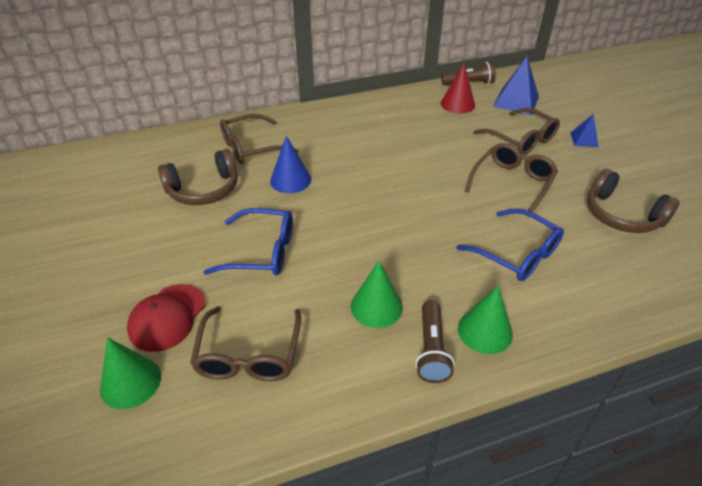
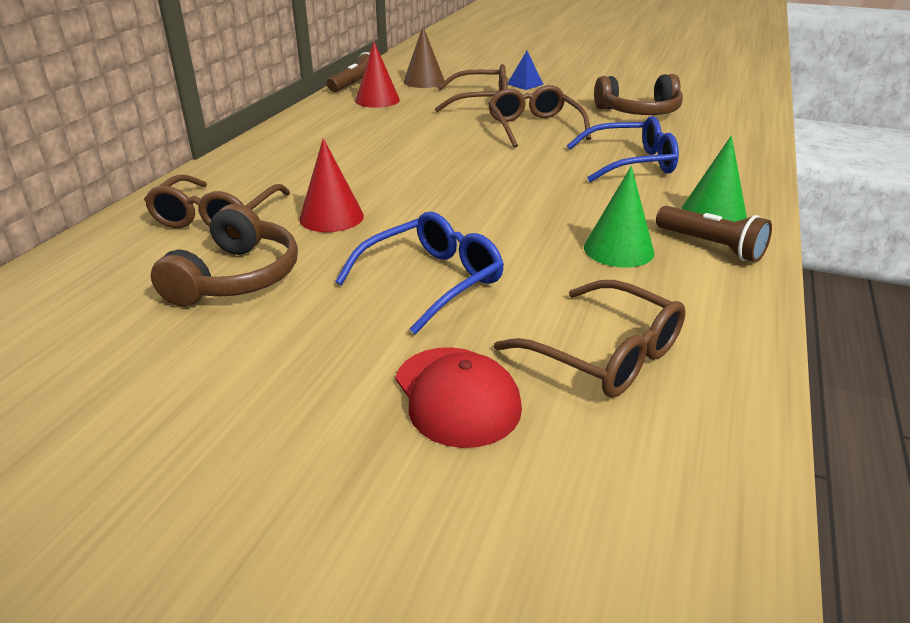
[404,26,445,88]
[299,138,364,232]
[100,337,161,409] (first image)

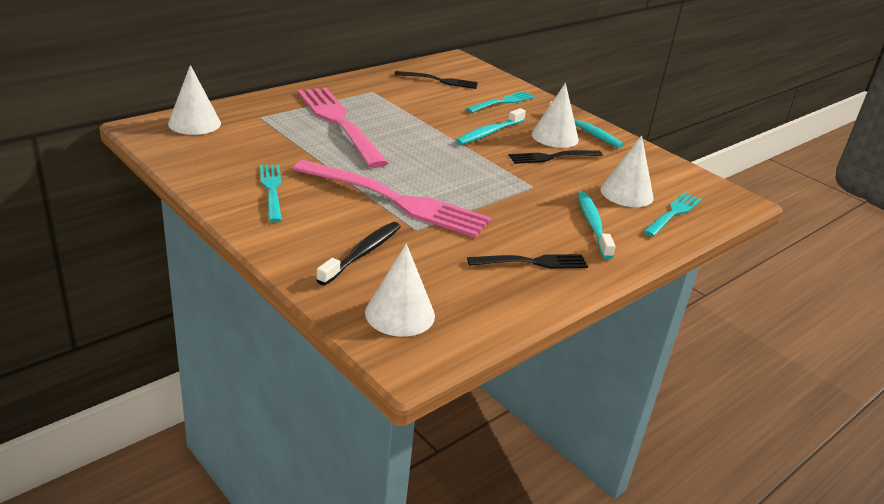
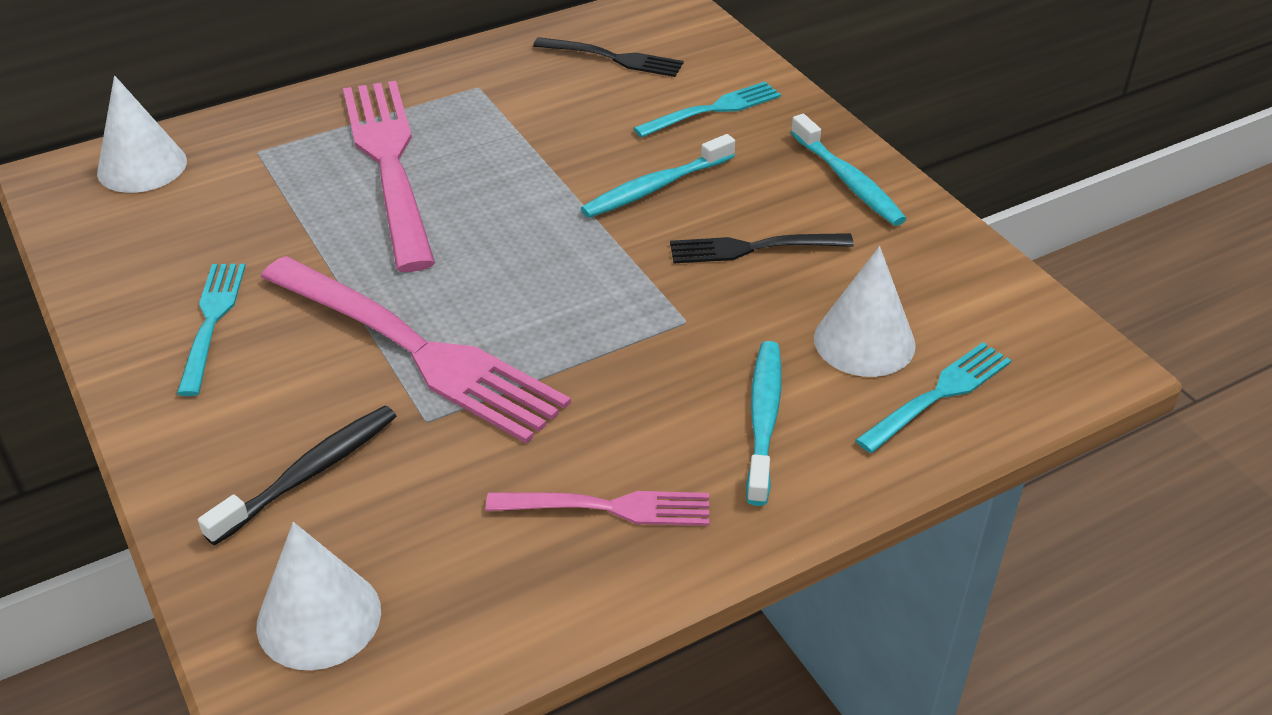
[531,83,579,148] (first image)
[486,491,709,526]

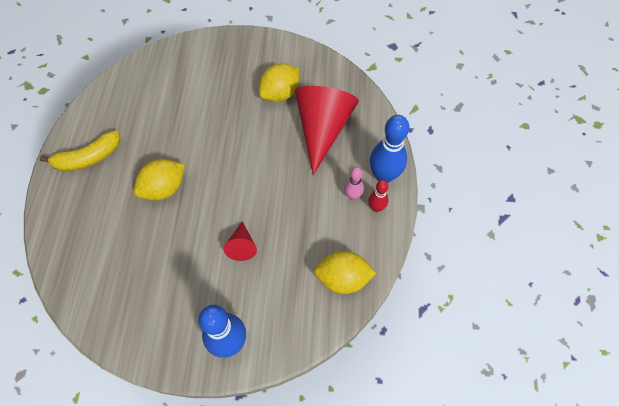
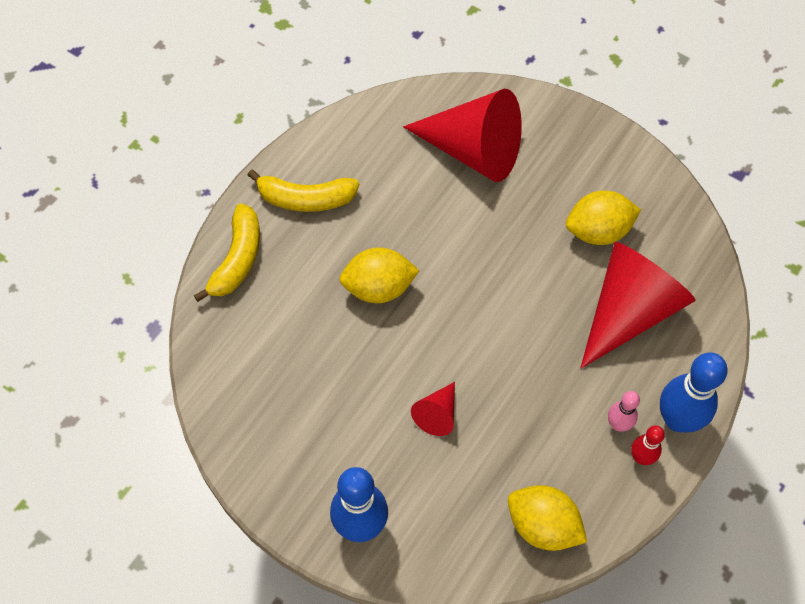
[403,89,522,182]
[194,204,260,302]

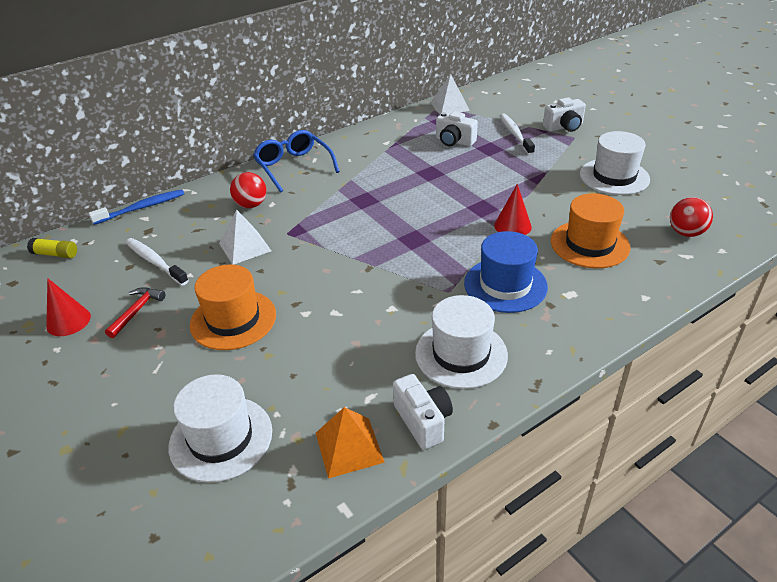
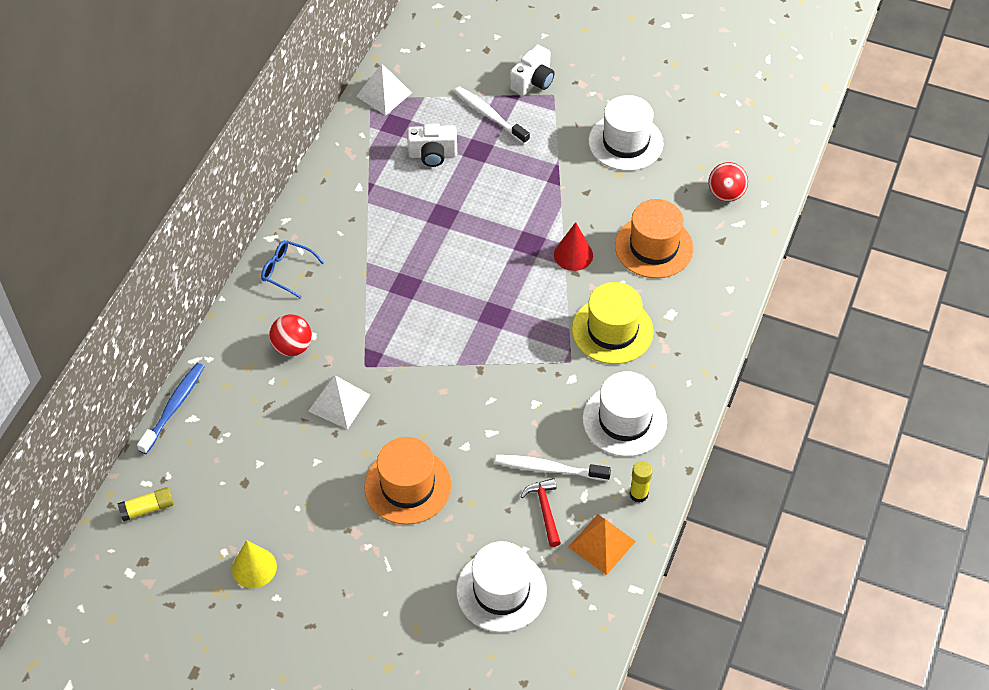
[261,240,324,299]
[572,282,654,364]
[495,455,611,481]
[232,540,277,588]
[520,478,561,547]
[629,461,653,503]

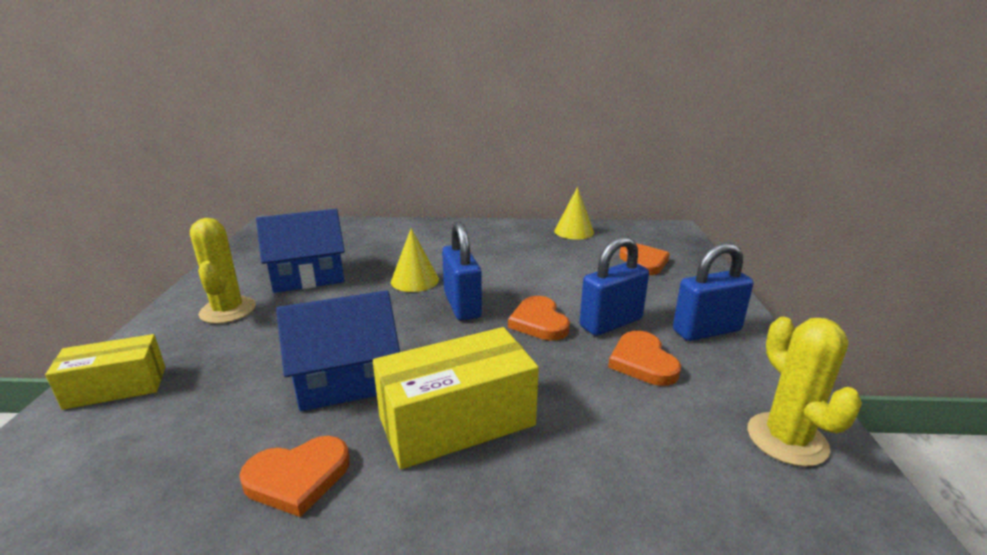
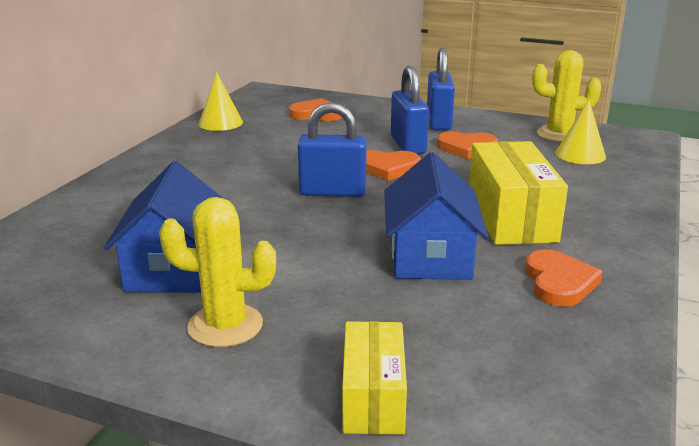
[555,99,606,164]

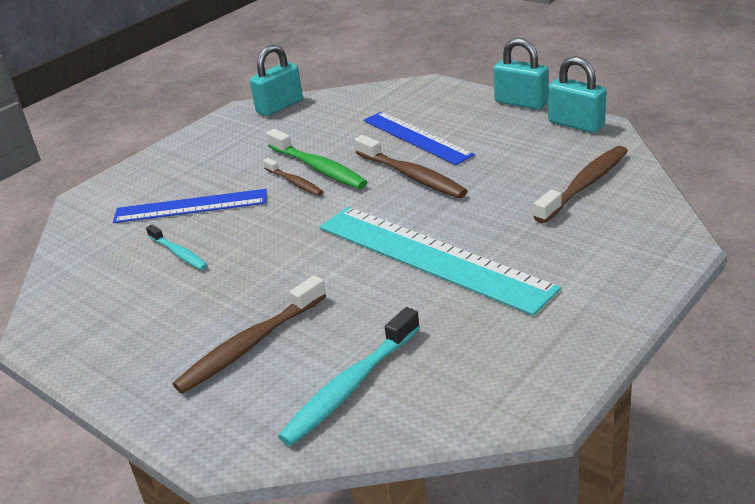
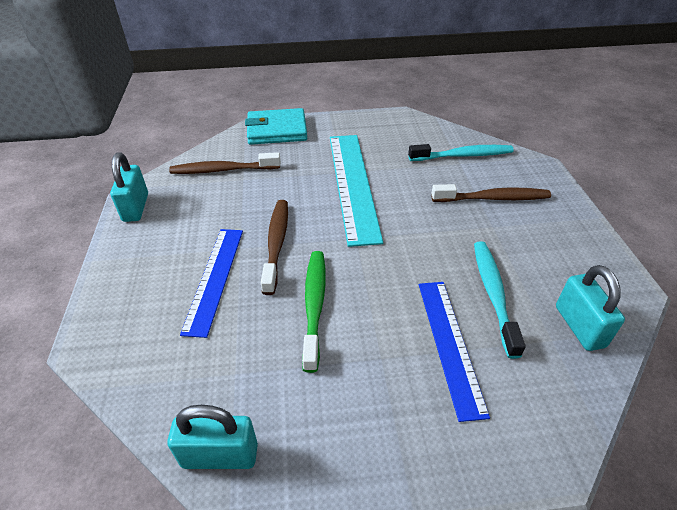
[556,265,625,351]
[263,158,323,196] (first image)
[419,282,490,422]
[474,241,526,359]
[245,108,307,145]

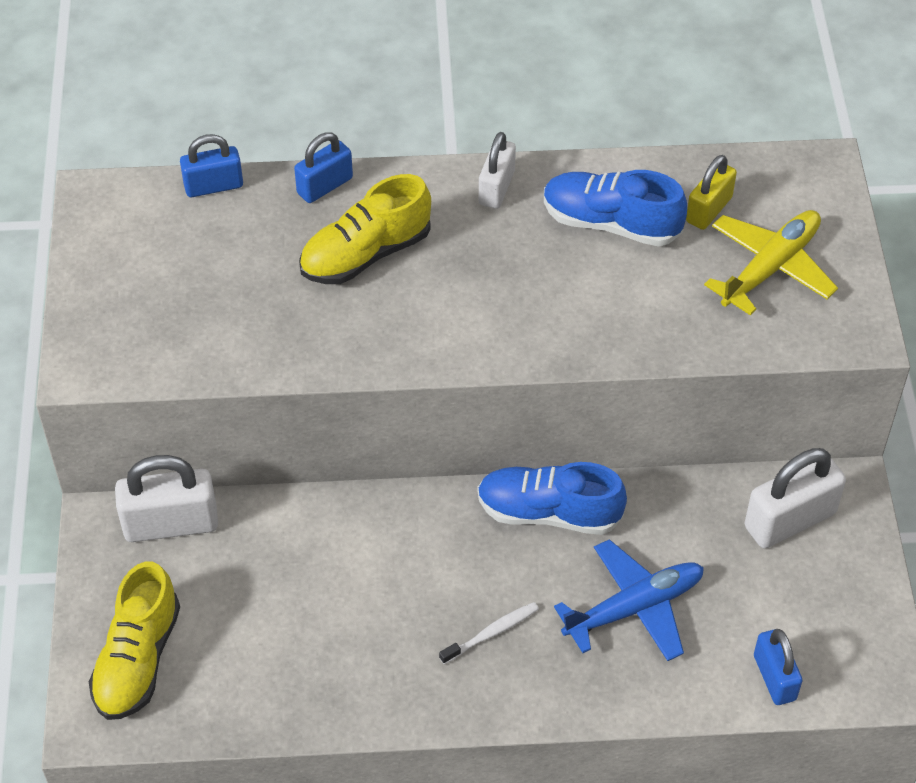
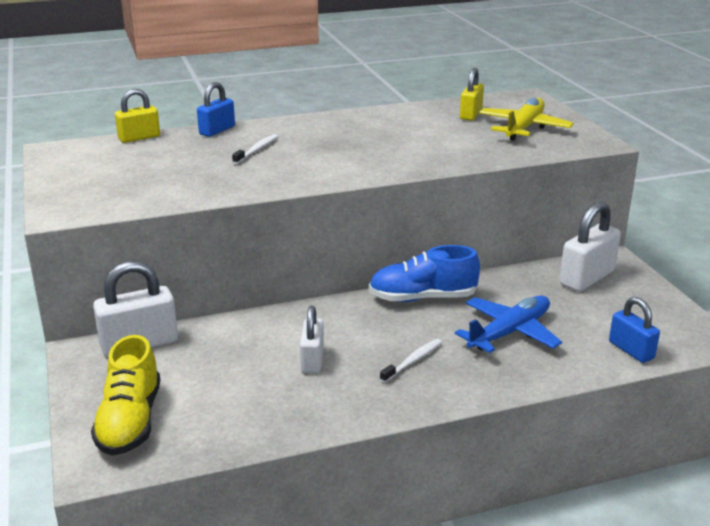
[300,306,324,373]
[115,89,160,143]
[544,170,687,246] (first image)
[232,134,278,164]

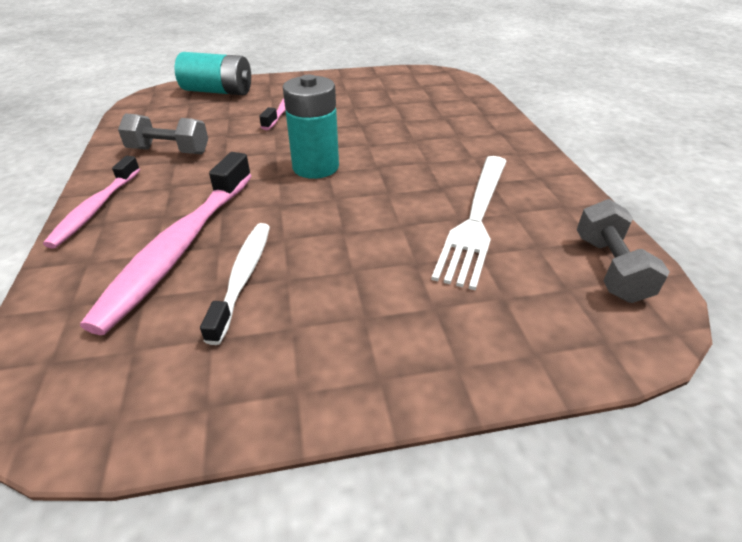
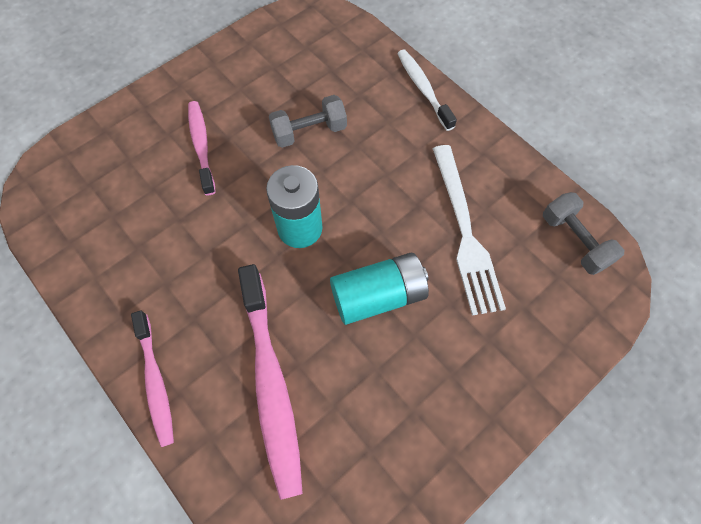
[330,253,429,325]
[269,95,347,148]
[397,50,457,131]

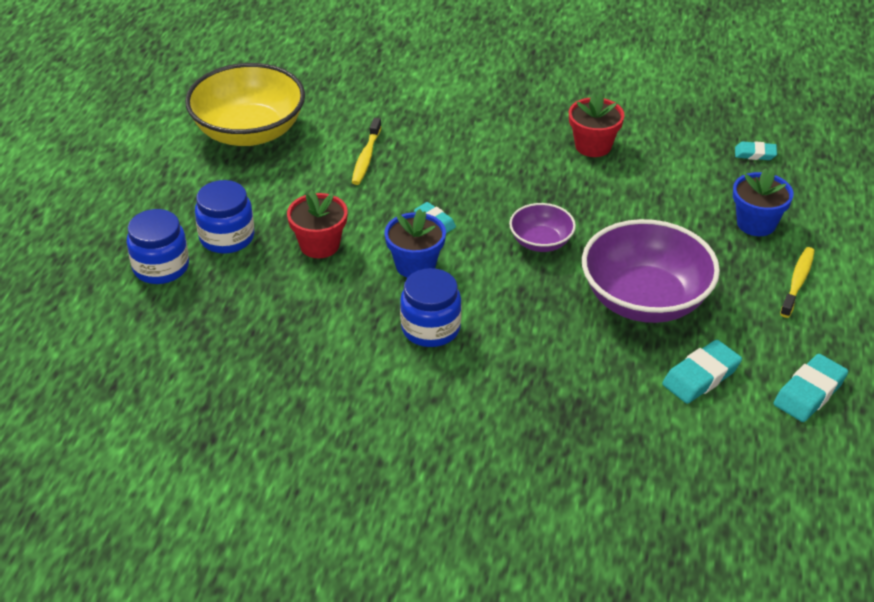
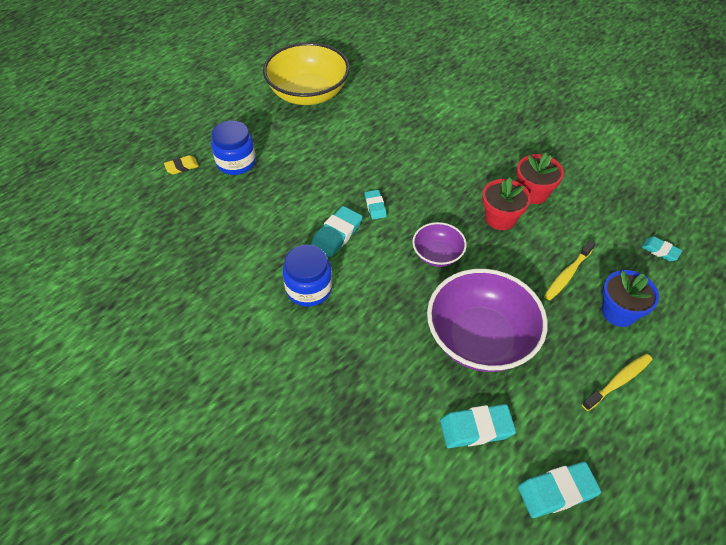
[544,240,596,301]
[482,178,531,230]
[164,155,199,175]
[311,206,363,257]

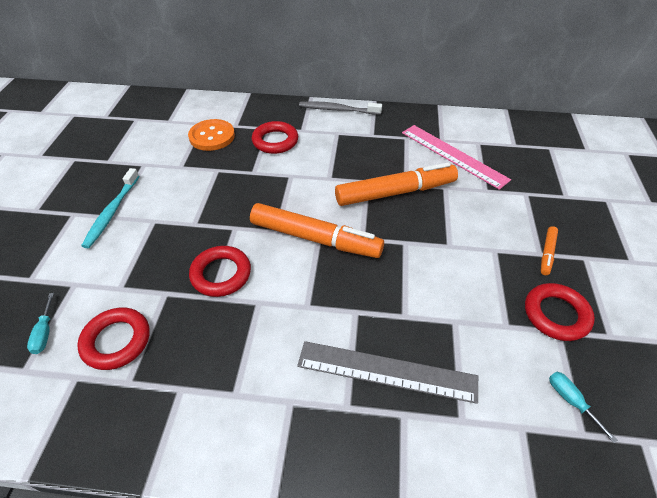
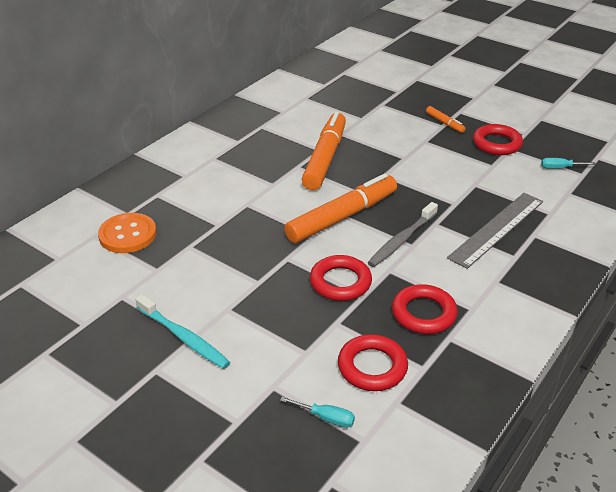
[368,202,438,267]
[392,284,458,334]
[402,125,511,190] (first image)

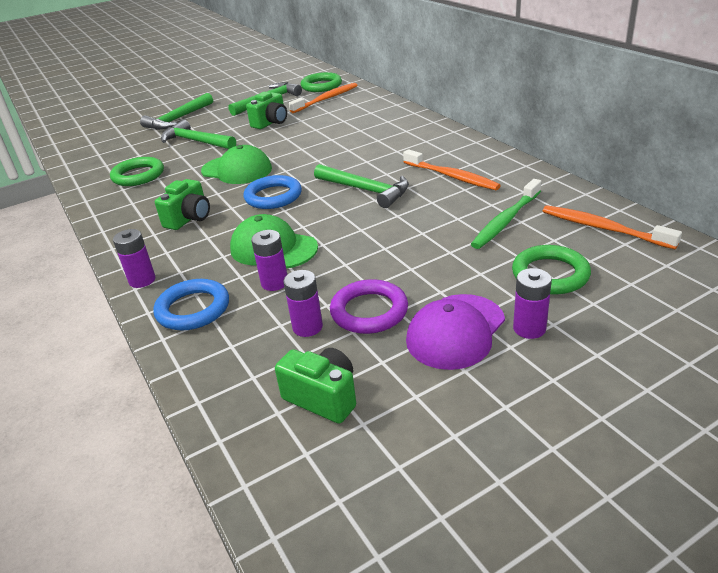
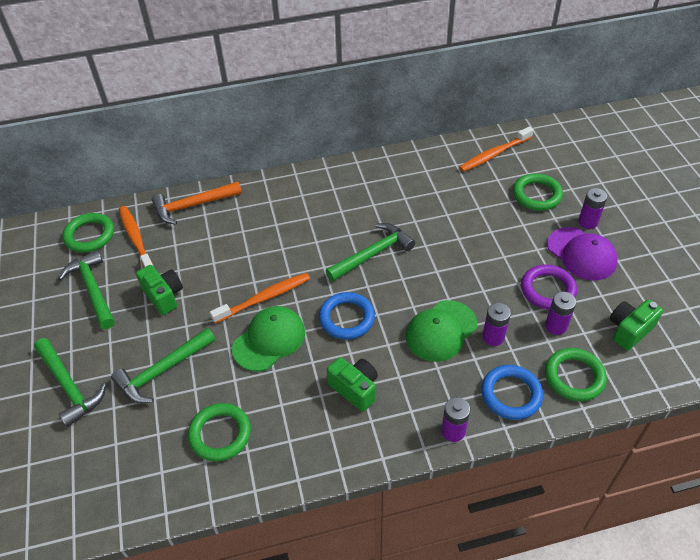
[210,273,310,323]
[471,179,541,249] (first image)
[152,181,242,224]
[545,348,607,401]

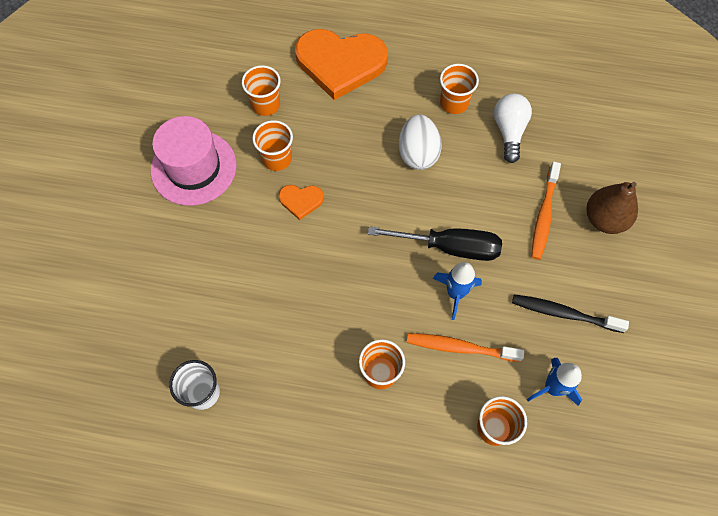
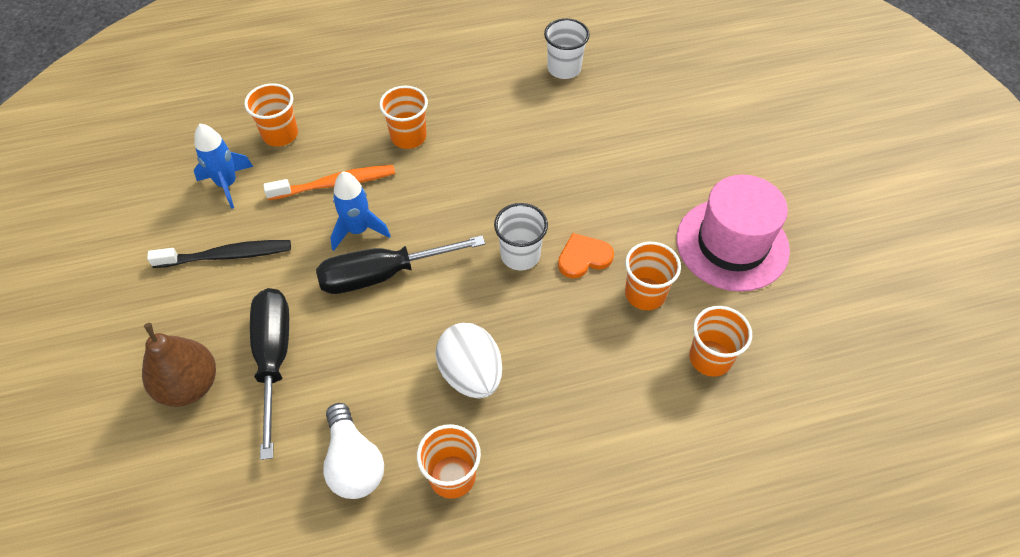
[295,29,388,100] (first image)
[250,288,289,460]
[494,203,548,270]

